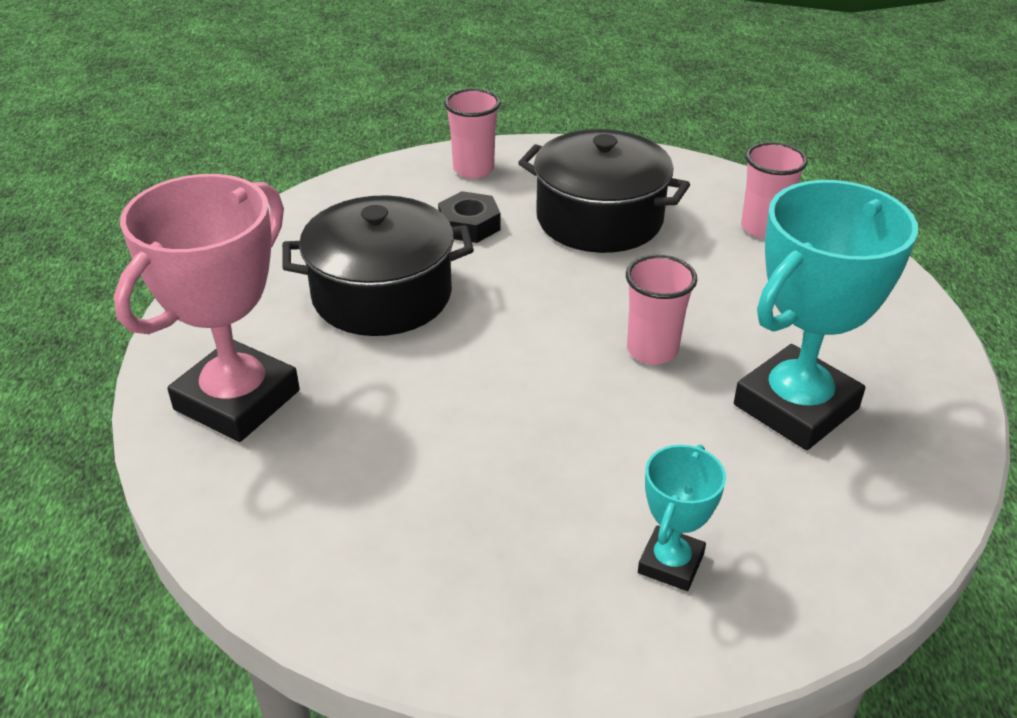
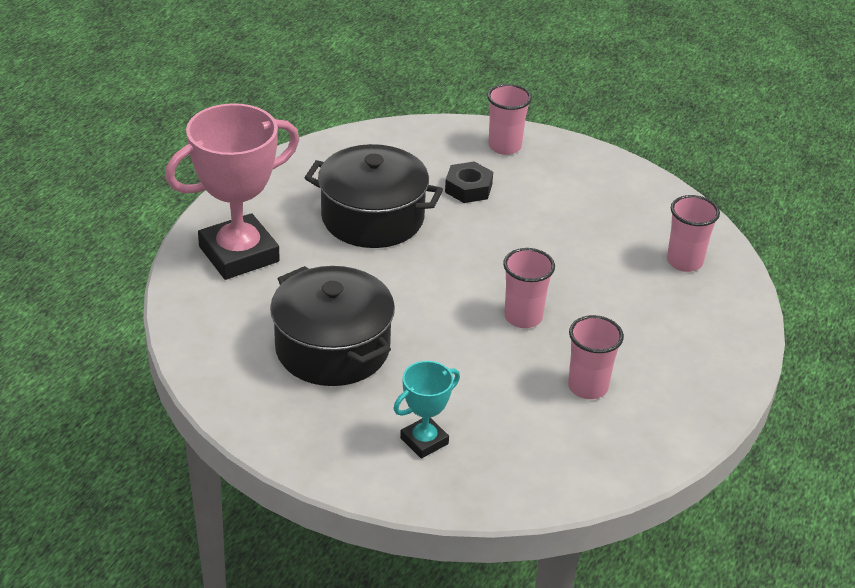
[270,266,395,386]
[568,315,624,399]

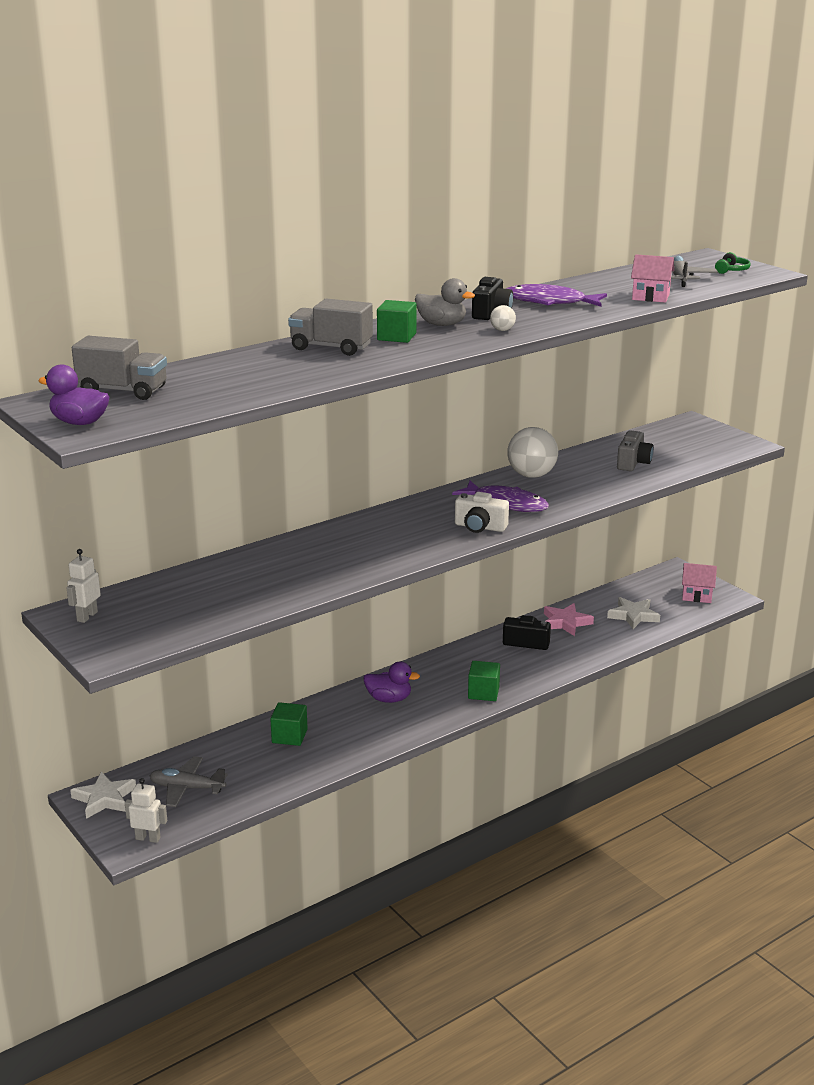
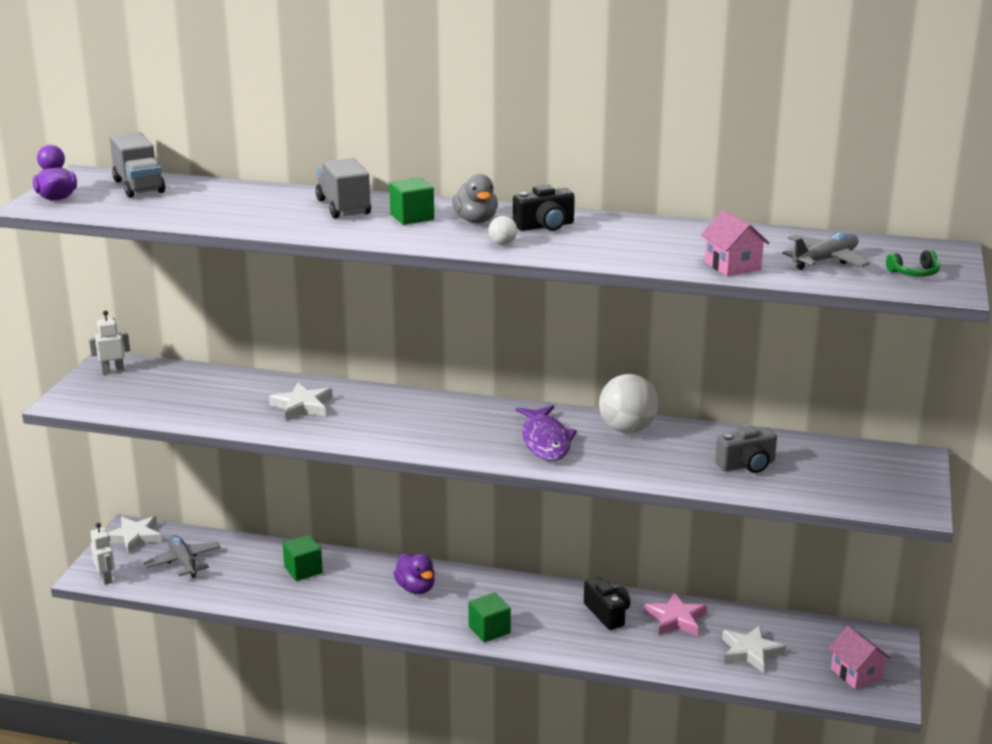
[506,284,607,307] (first image)
[455,492,509,533] (first image)
[269,383,333,421]

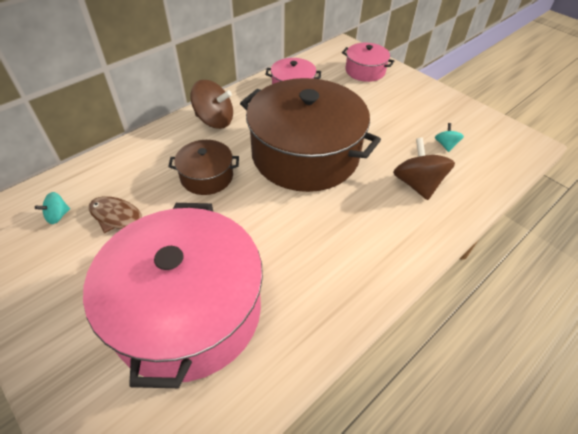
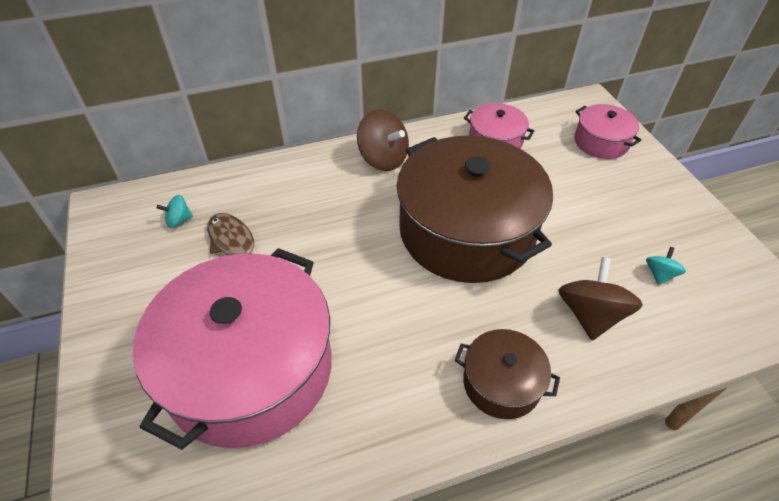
[455,329,560,419]

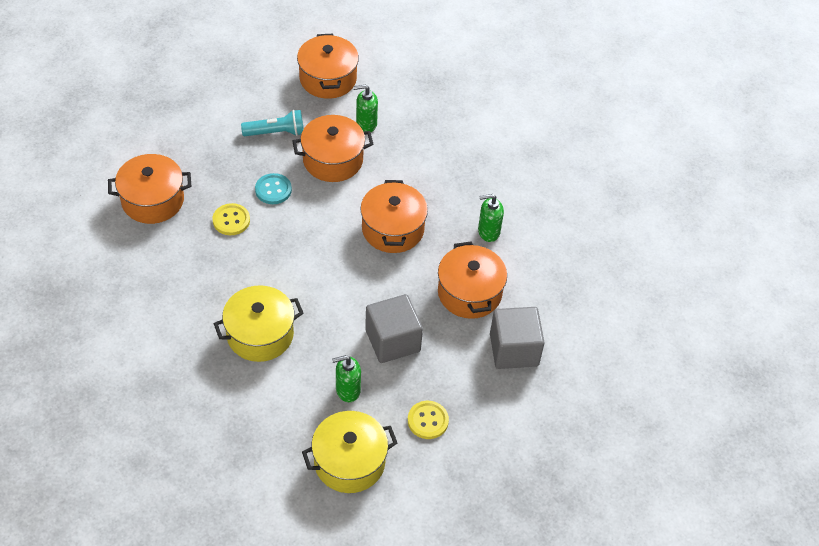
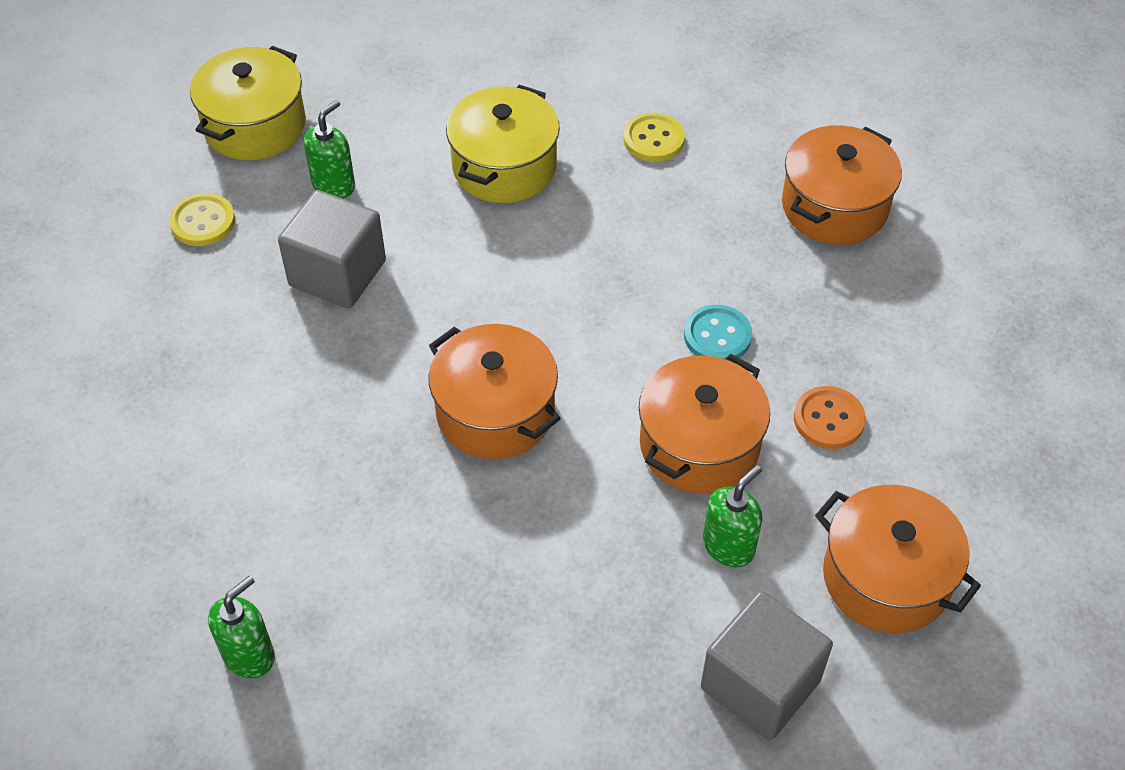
[794,386,866,449]
[208,576,275,678]
[624,113,685,162]
[438,241,507,319] (first image)
[701,591,833,740]

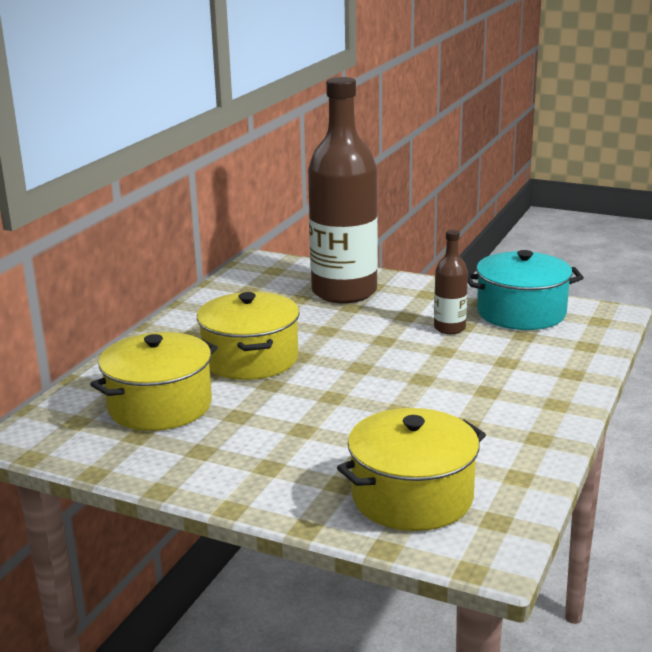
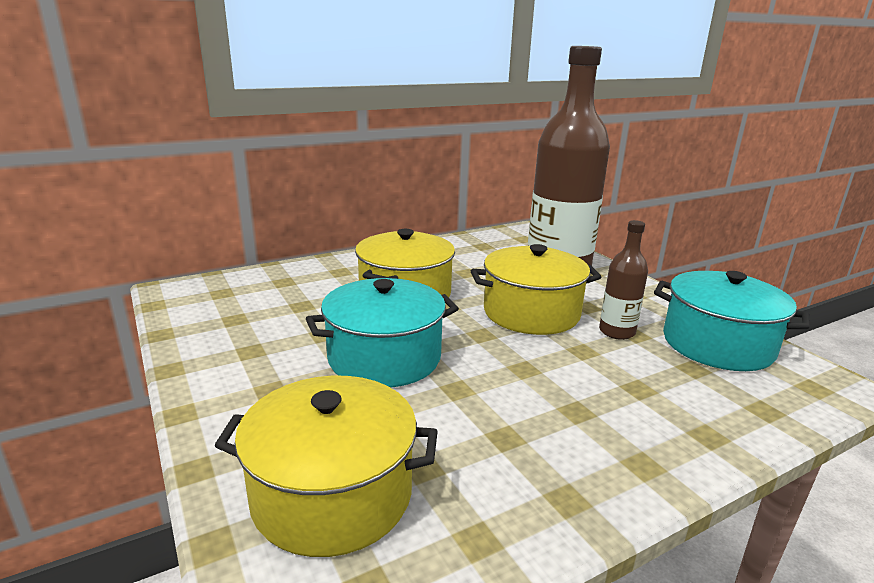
[471,244,601,335]
[306,278,459,388]

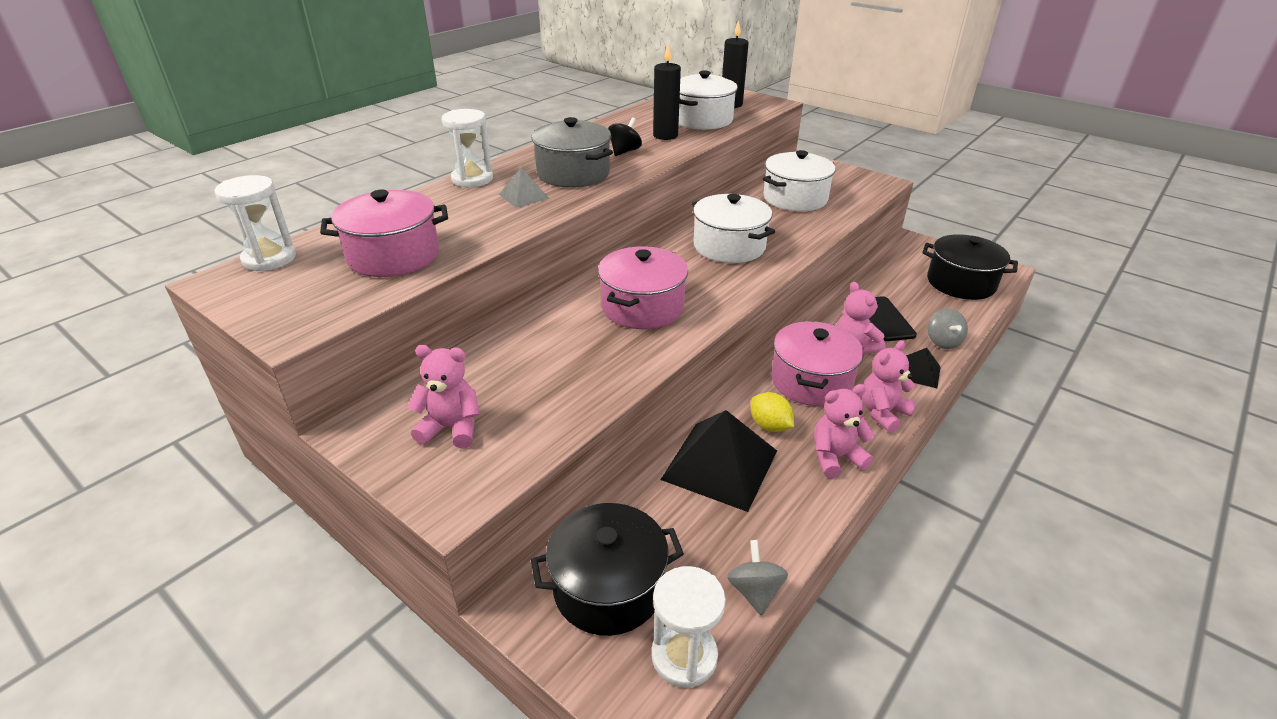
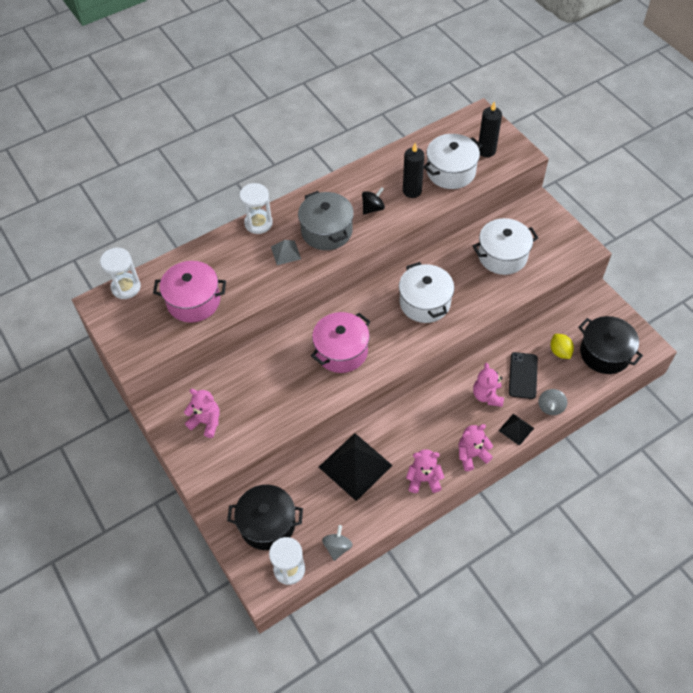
[771,321,864,406] (first image)
[550,334,574,359]

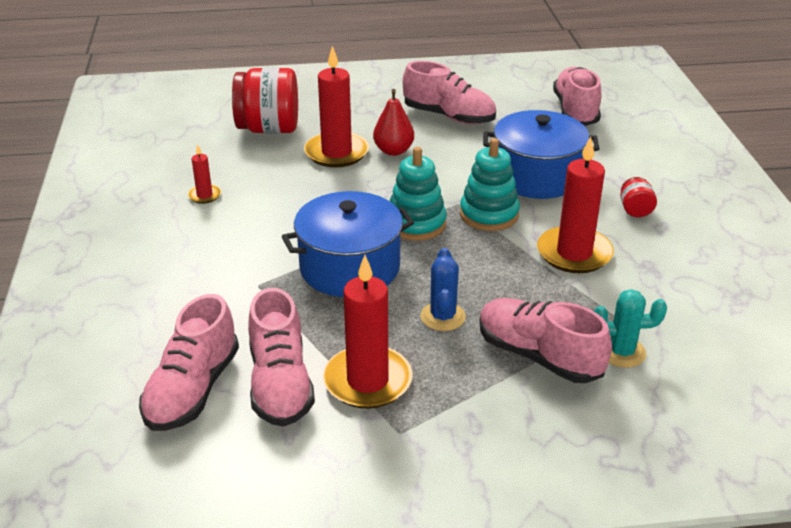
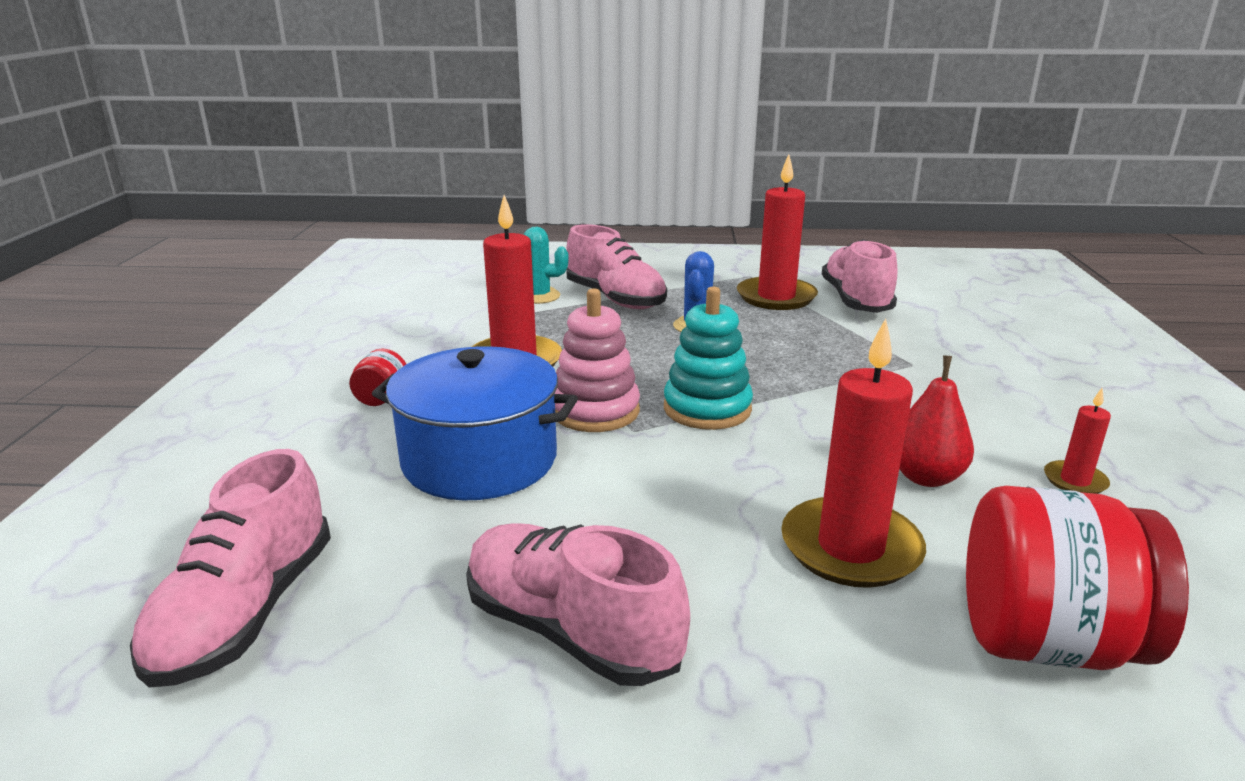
[899,355,974,487]
[555,288,640,432]
[282,191,414,297] (first image)
[139,294,239,431] (first image)

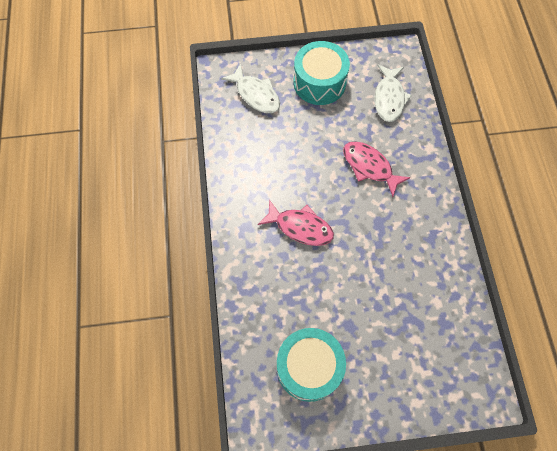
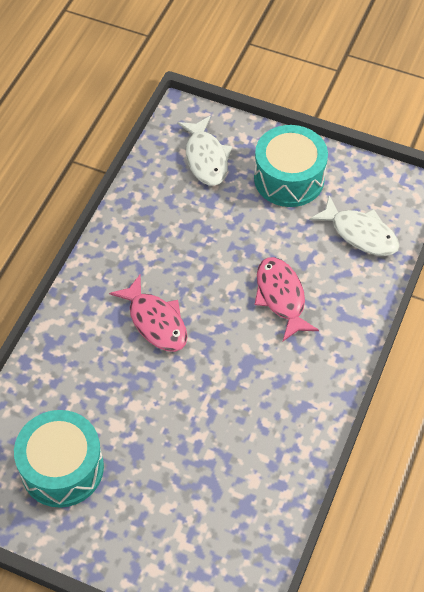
[309,196,399,256]

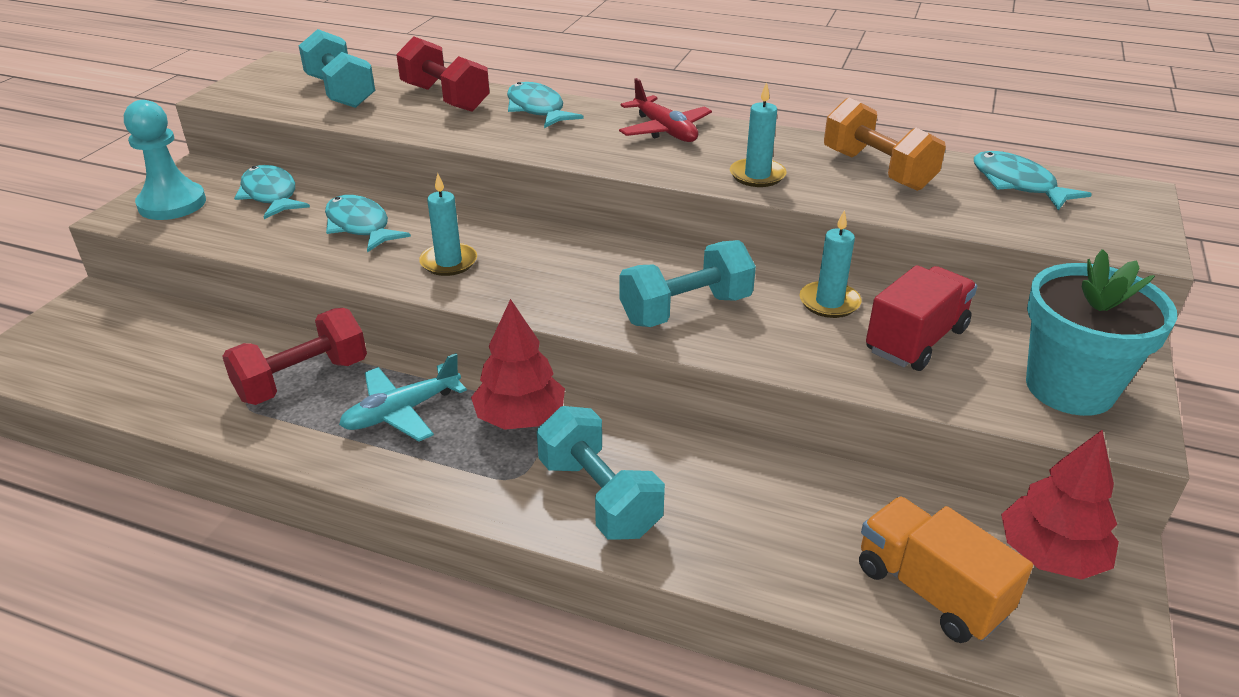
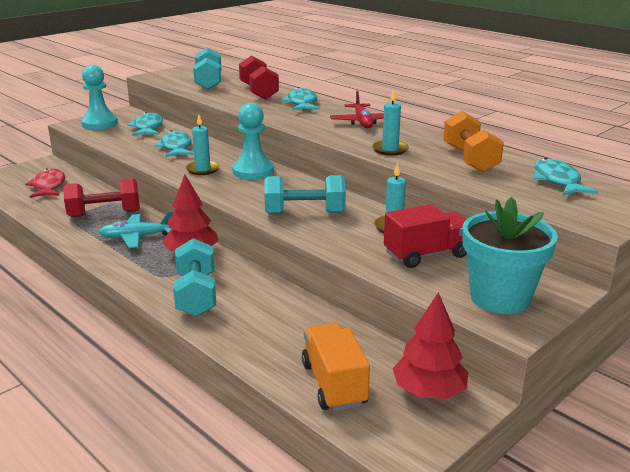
[232,103,274,180]
[25,168,65,198]

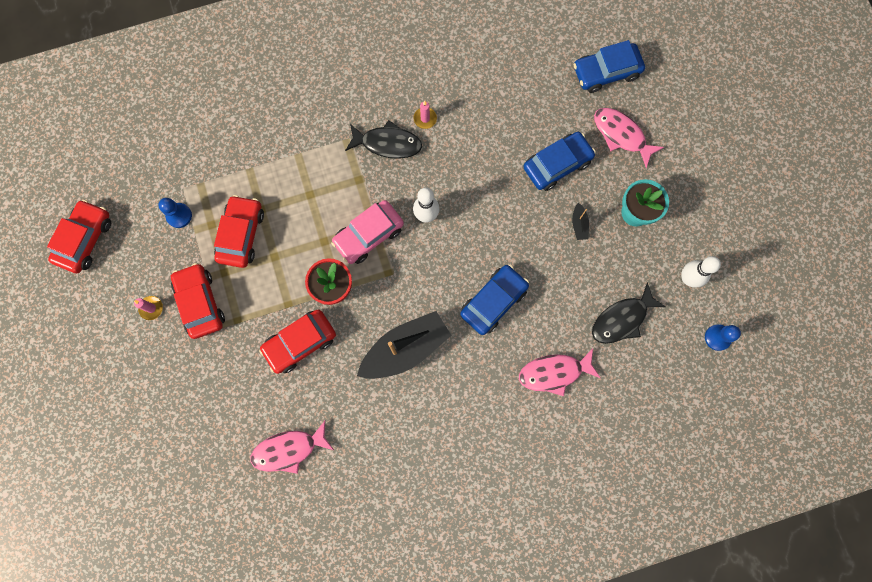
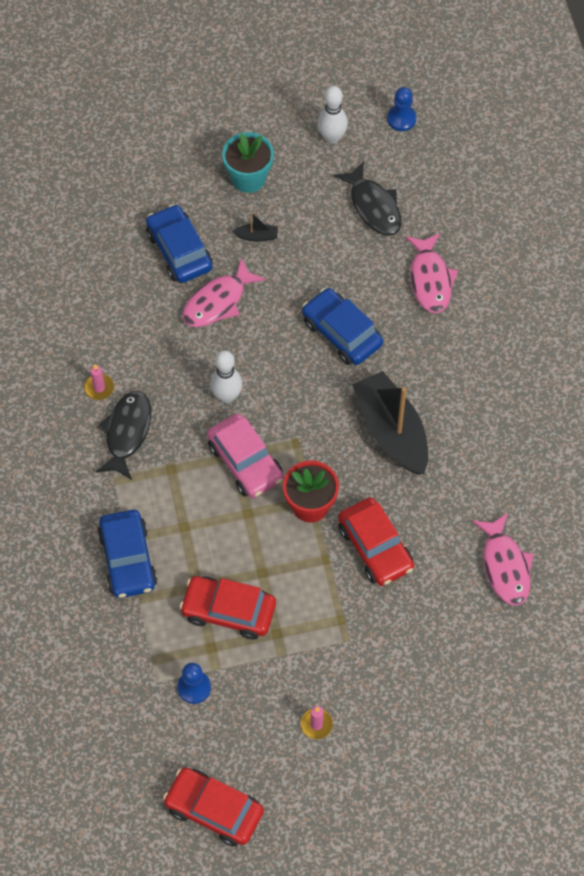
[98,510,157,598]
[183,258,266,327]
[171,263,225,339] (first image)

